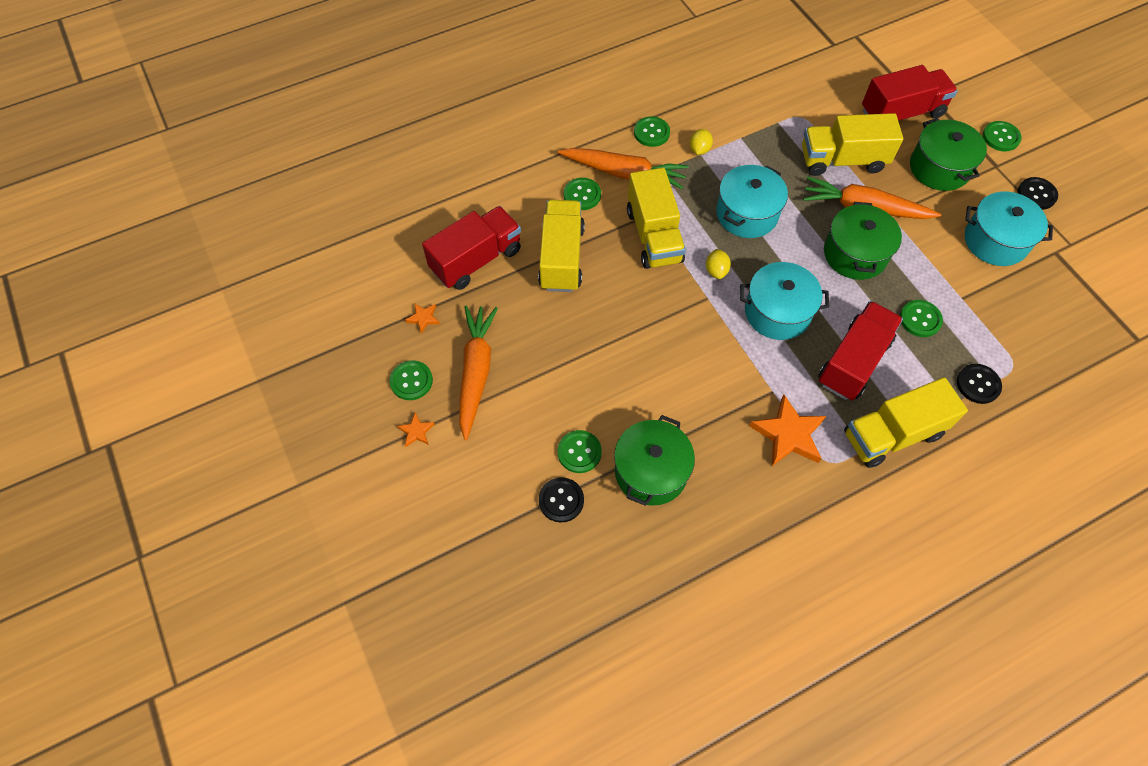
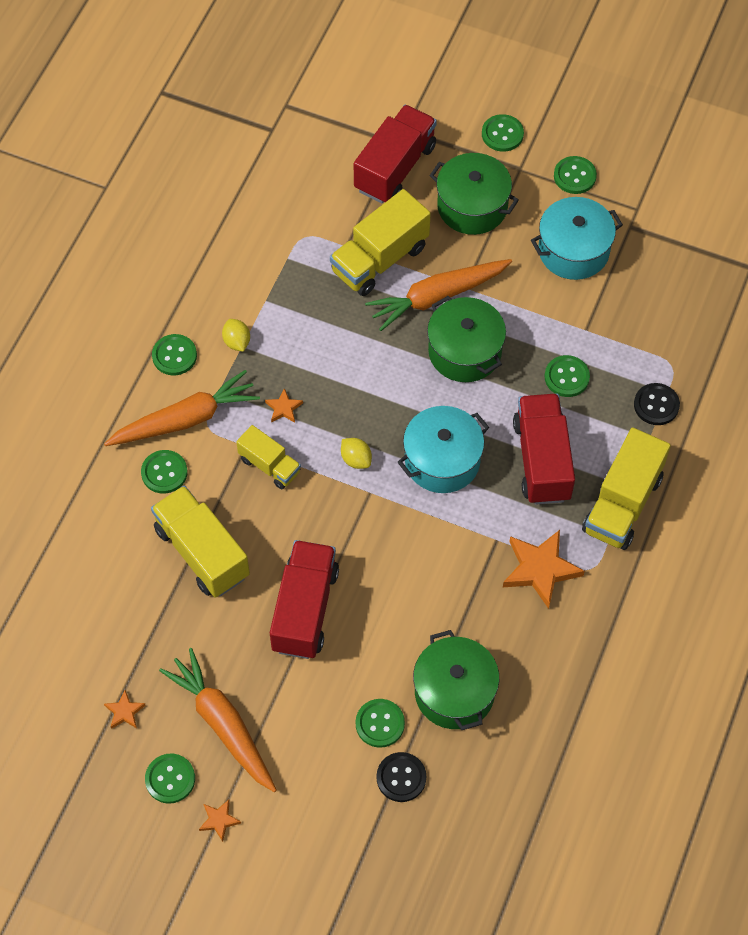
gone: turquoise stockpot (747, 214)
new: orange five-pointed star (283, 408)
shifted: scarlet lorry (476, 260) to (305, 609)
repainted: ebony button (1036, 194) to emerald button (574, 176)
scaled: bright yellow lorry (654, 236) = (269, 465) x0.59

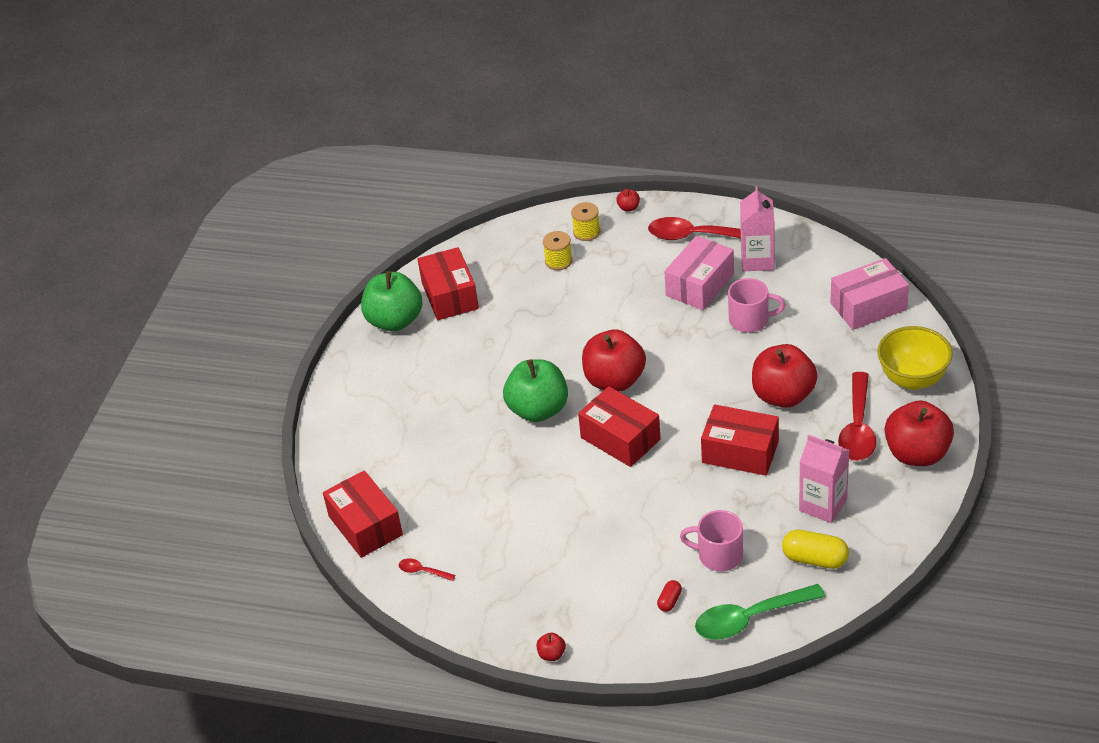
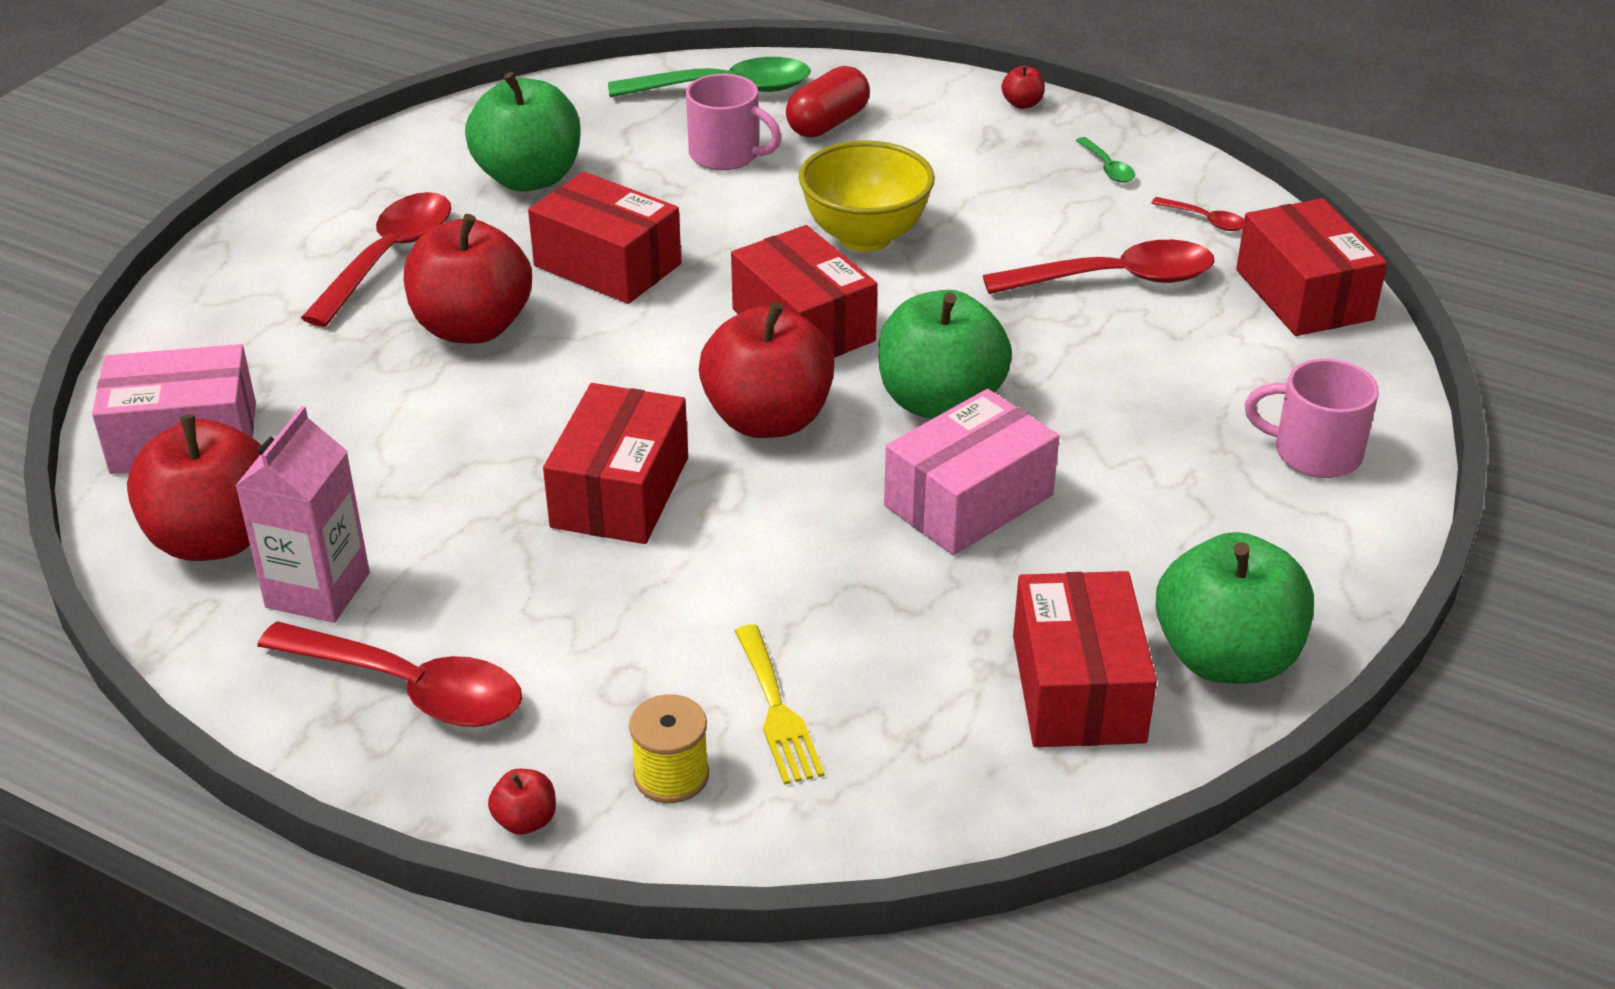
gone: bright yellow pill (815, 559)
new: scarlet box (620, 492); scarlet teaspoon (1115, 279); emerald teaspoon (1107, 168)
shifted: scarlet apple fruit (917, 453) to (215, 539); bright yellow bowl (912, 379) to (865, 237); rosy box (700, 285) to (968, 500); rosy mug (750, 320) to (1314, 453)
swapped: rosy carton (823, 505) to emerald apple fruit (529, 178); bright yellow bobbin (558, 261) to bright yellow fork (777, 711)
scaled: scarlet pill (669, 601) = (827, 123) x1.87

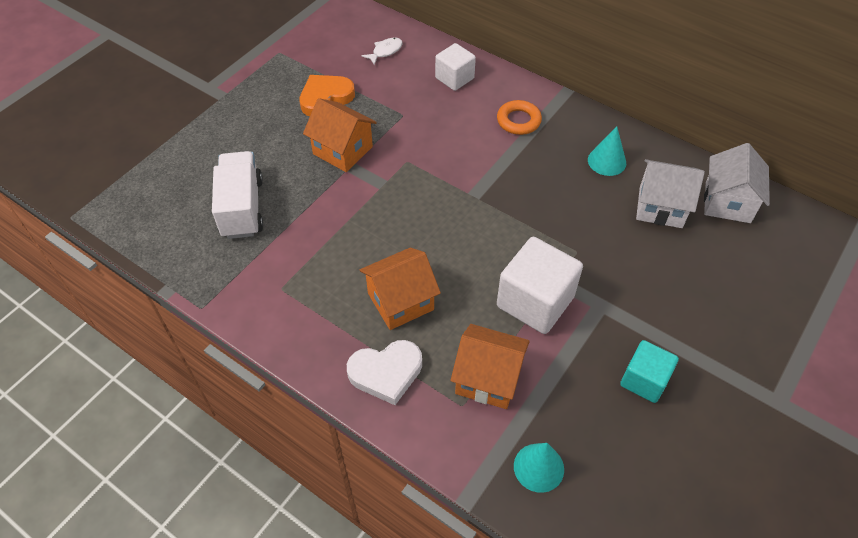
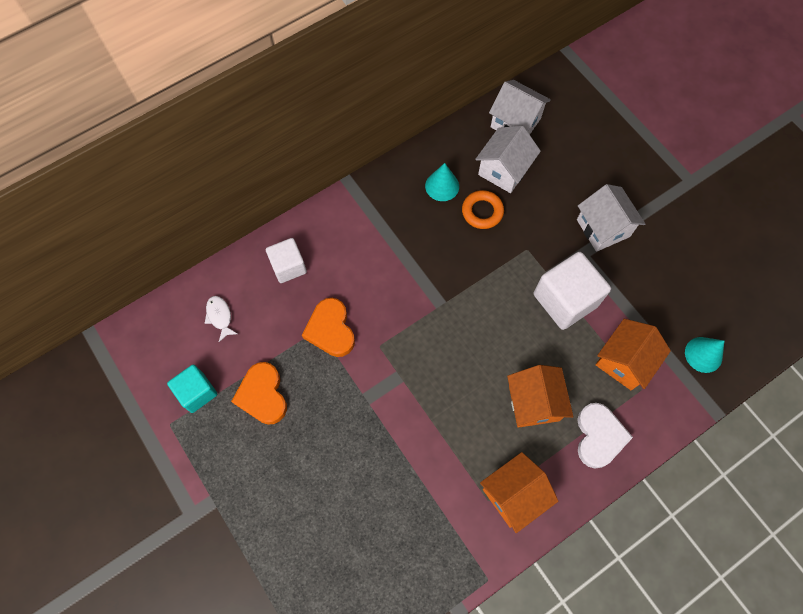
gone: pure white lorry (242, 208)
new: orange heart (330, 330); pure white house (603, 228)
shifted: turquoise solid cube (644, 380) to (197, 392); orange ring (518, 121) to (482, 212); orange house (342, 150) to (513, 495)

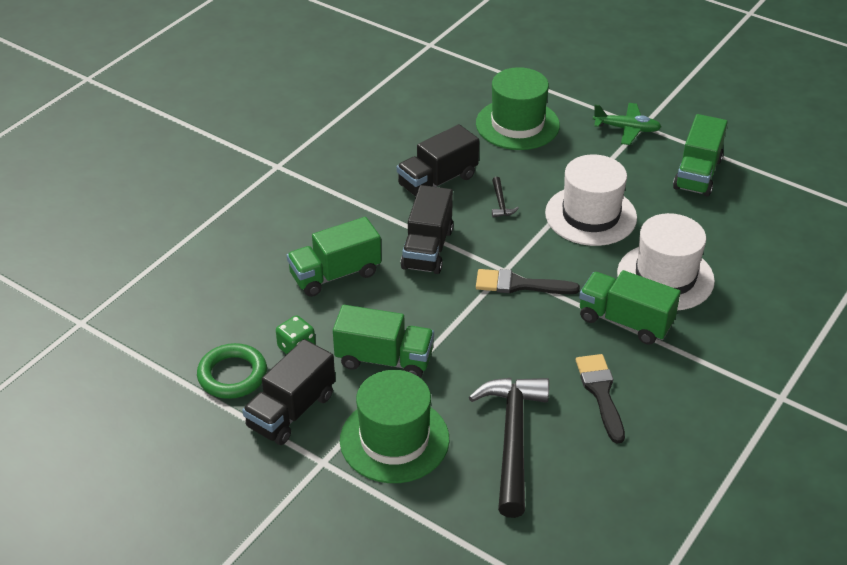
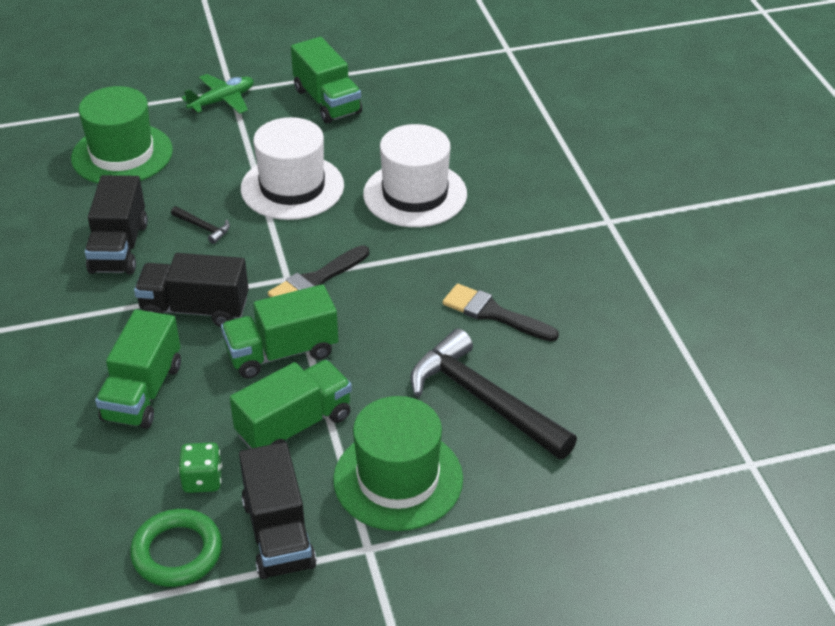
shifted: emerald lorry (625, 321) to (282, 352)
rotated: ebony lorry (427, 249) = (195, 309) 135 degrees clockwise

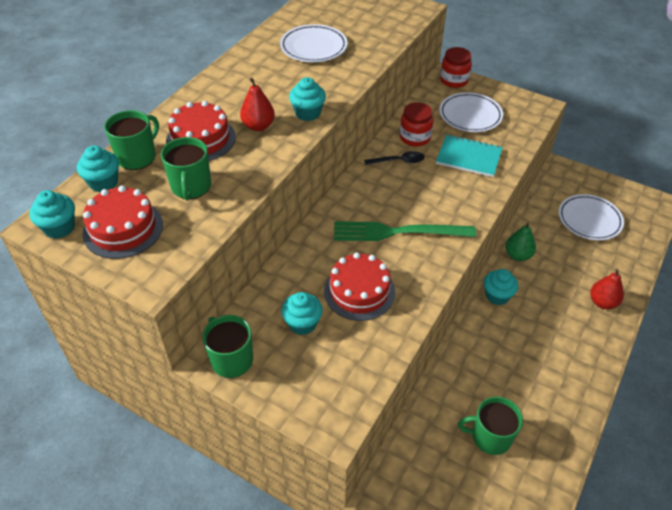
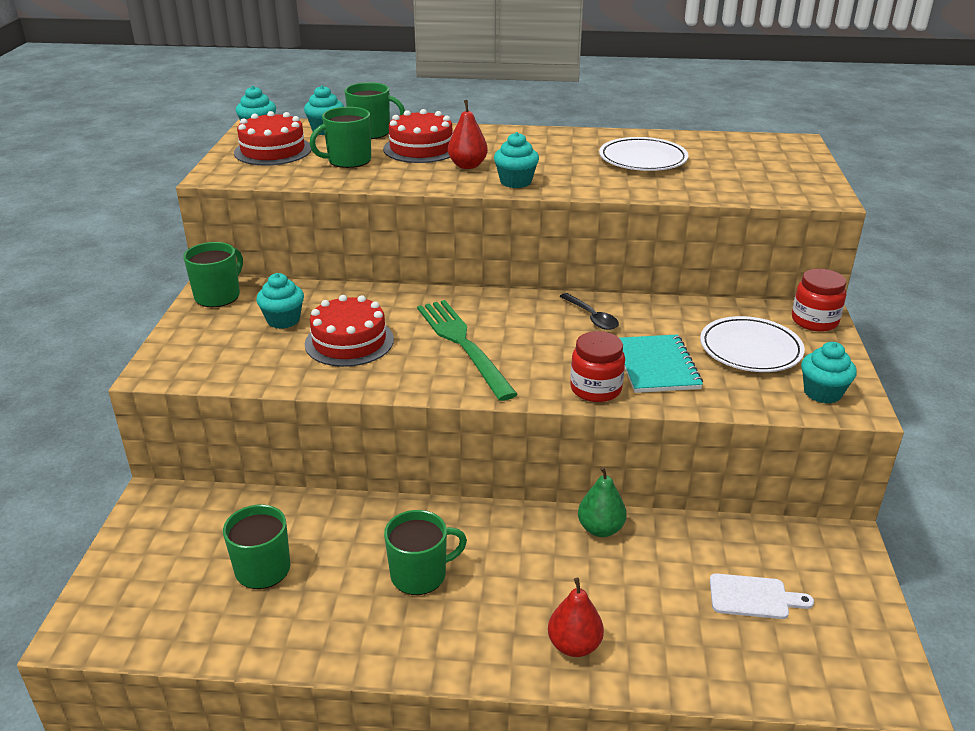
new: emerald mug (420, 575)
shifted: scarlet preserve jar (415, 137) to (595, 389); turquoise cupcake (497, 296) to (822, 393)
swapped: pure white flat dish (589, 220) to pure white bread board (753, 597)

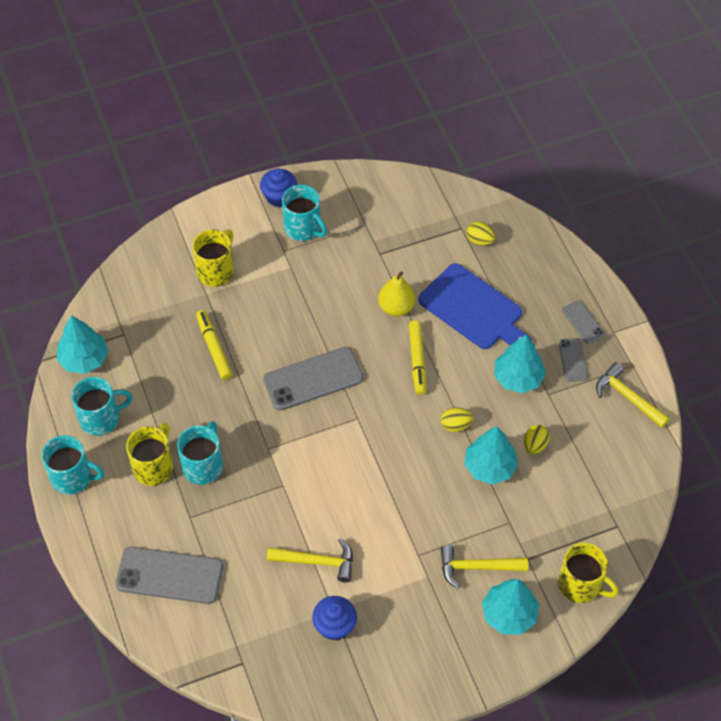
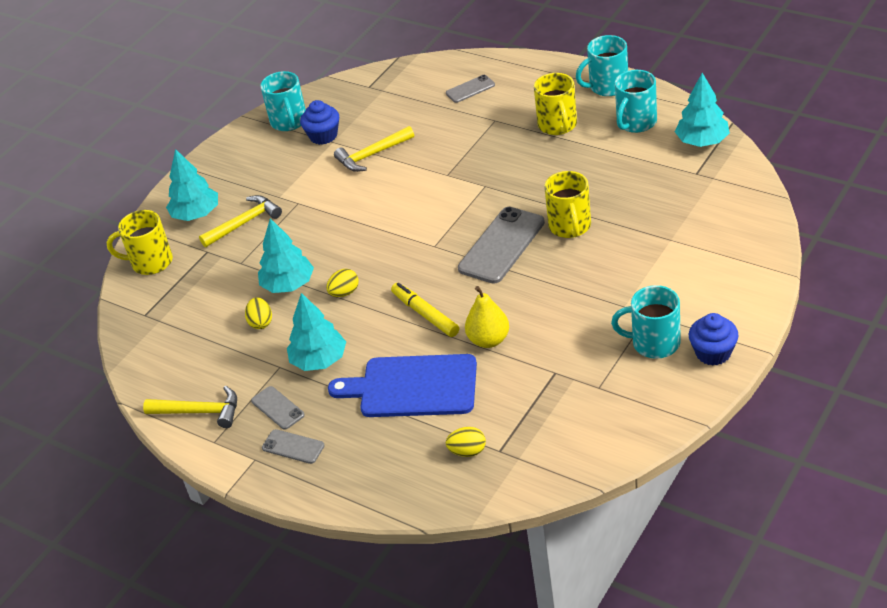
gone: bright yellow marker (214, 348)
shifted: turquoise mug (203, 465) to (289, 122); bright yellow mug (216, 271) to (570, 226)
scaled: ash-grey smartphone (169, 575) = (470, 89) x0.52

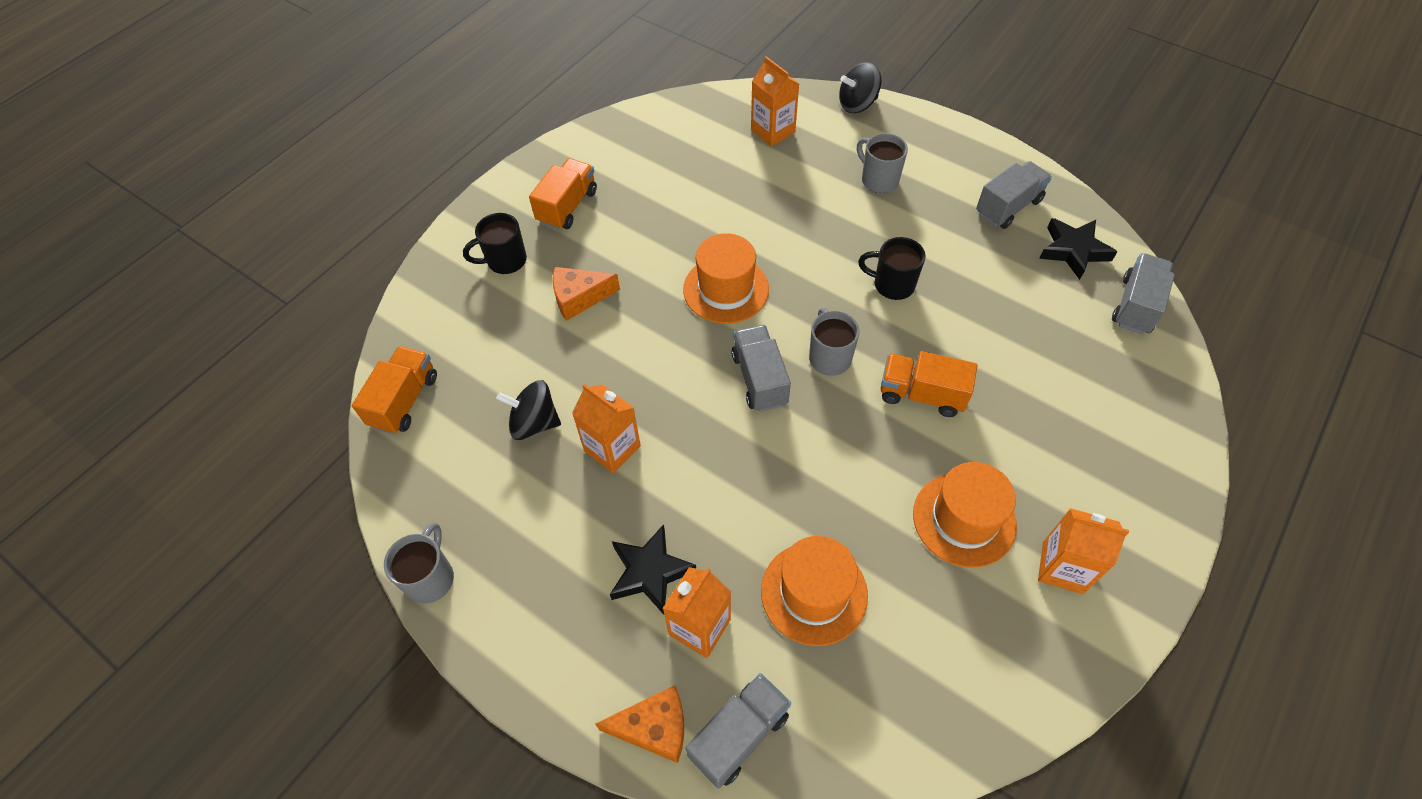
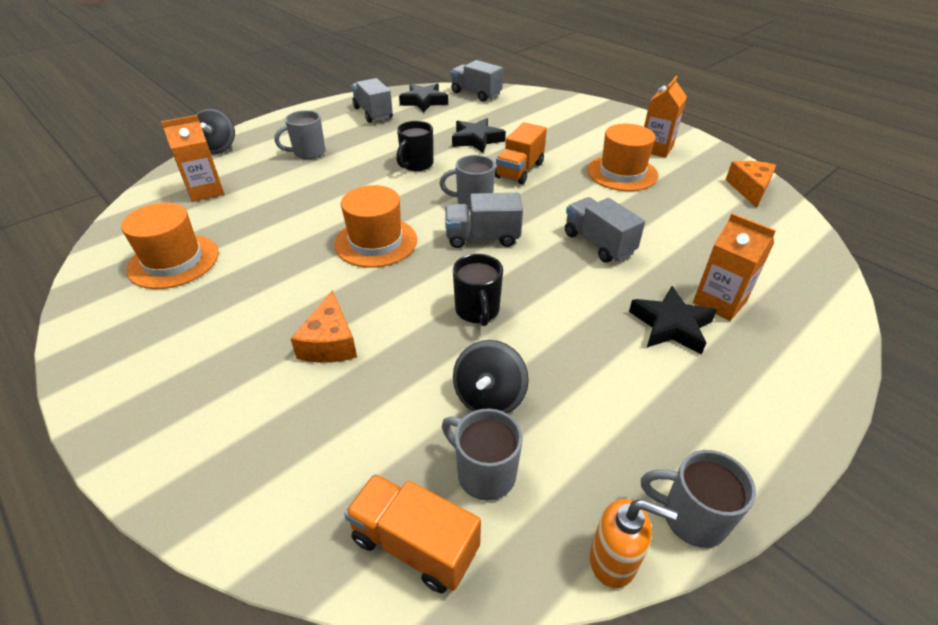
gone: orange lorry (567, 206); orange carton (612, 448)
new: ash-grey mug (484, 473); ebony five-pointed star (477, 140); orange pump bottle (613, 560)
shifted: orange hat (814, 593) to (173, 261); ebony mug (505, 261) to (477, 311); ash-grey lorry (739, 735) to (598, 243); orange piece of cheese (654, 728) to (749, 189)

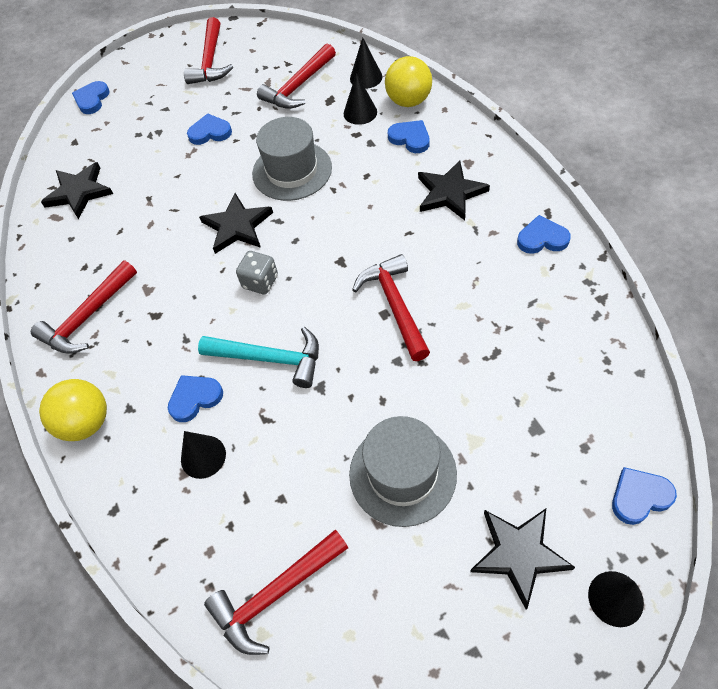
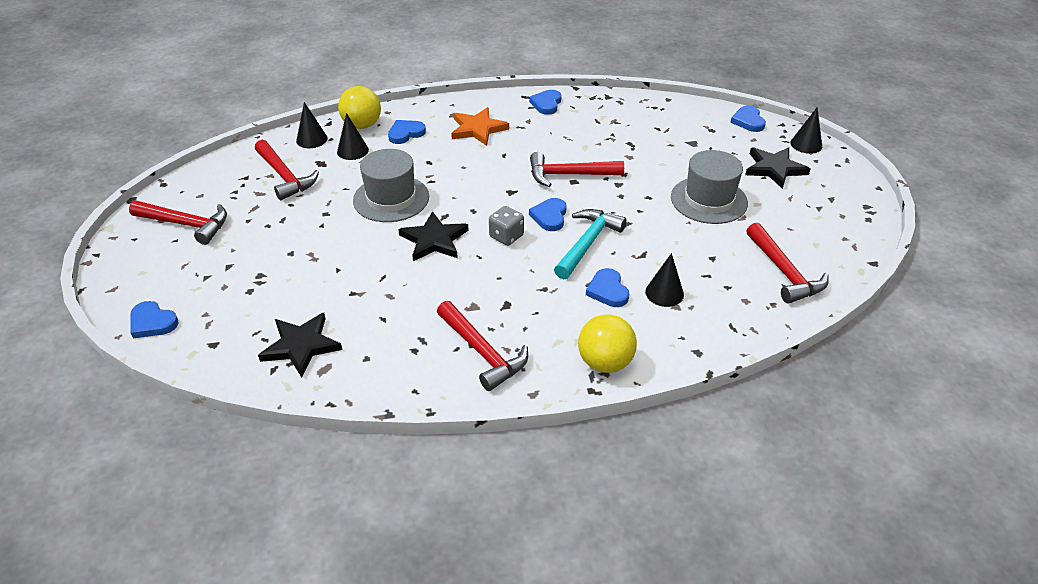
shifted: royal blue heart (210, 132) to (550, 216)
repainted: ebony five-pointed star (450, 193) to orange five-pointed star (478, 129)

